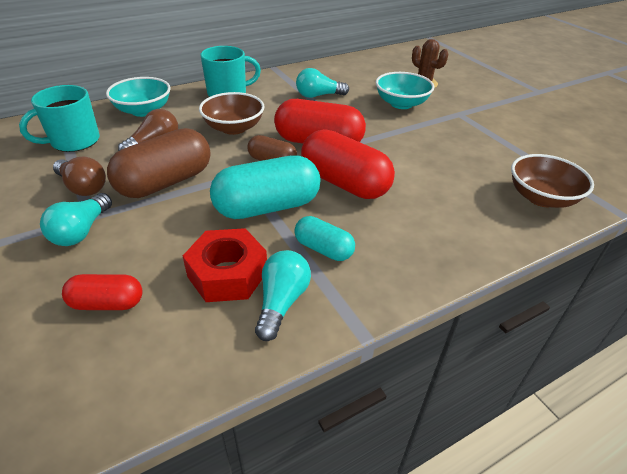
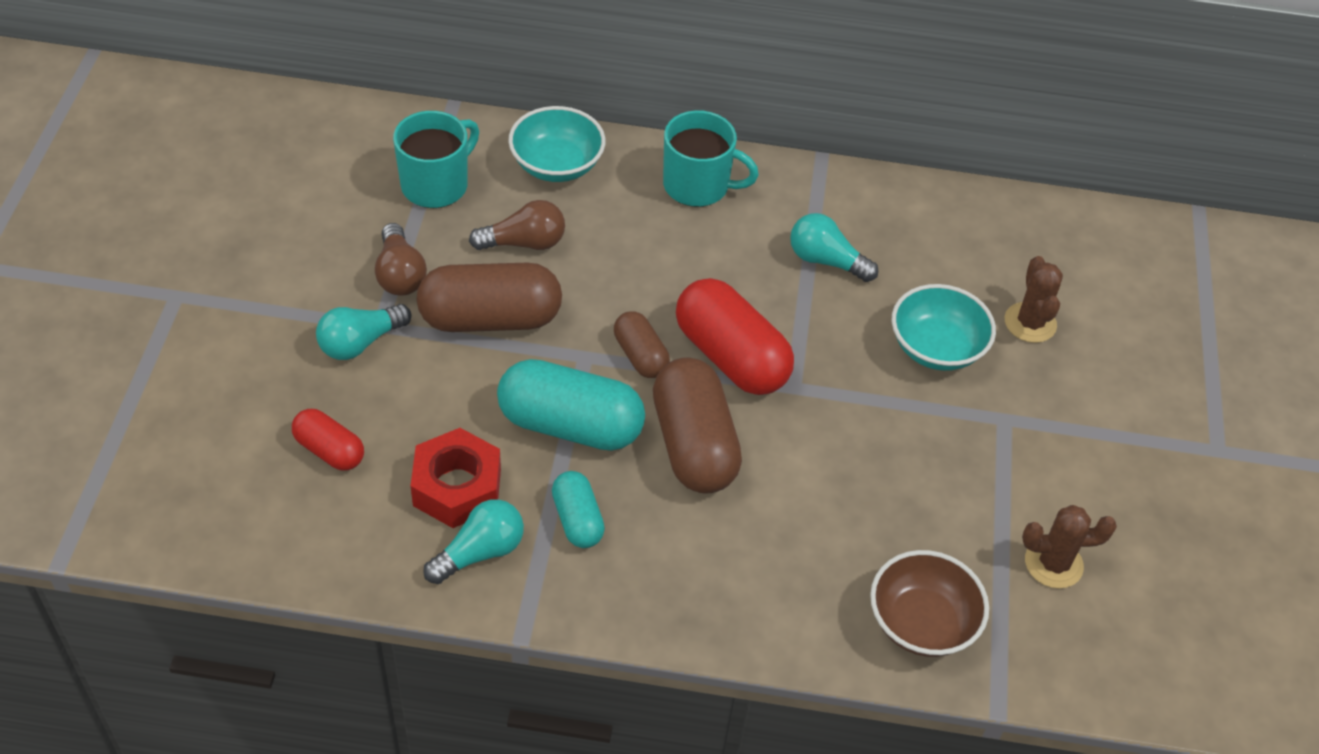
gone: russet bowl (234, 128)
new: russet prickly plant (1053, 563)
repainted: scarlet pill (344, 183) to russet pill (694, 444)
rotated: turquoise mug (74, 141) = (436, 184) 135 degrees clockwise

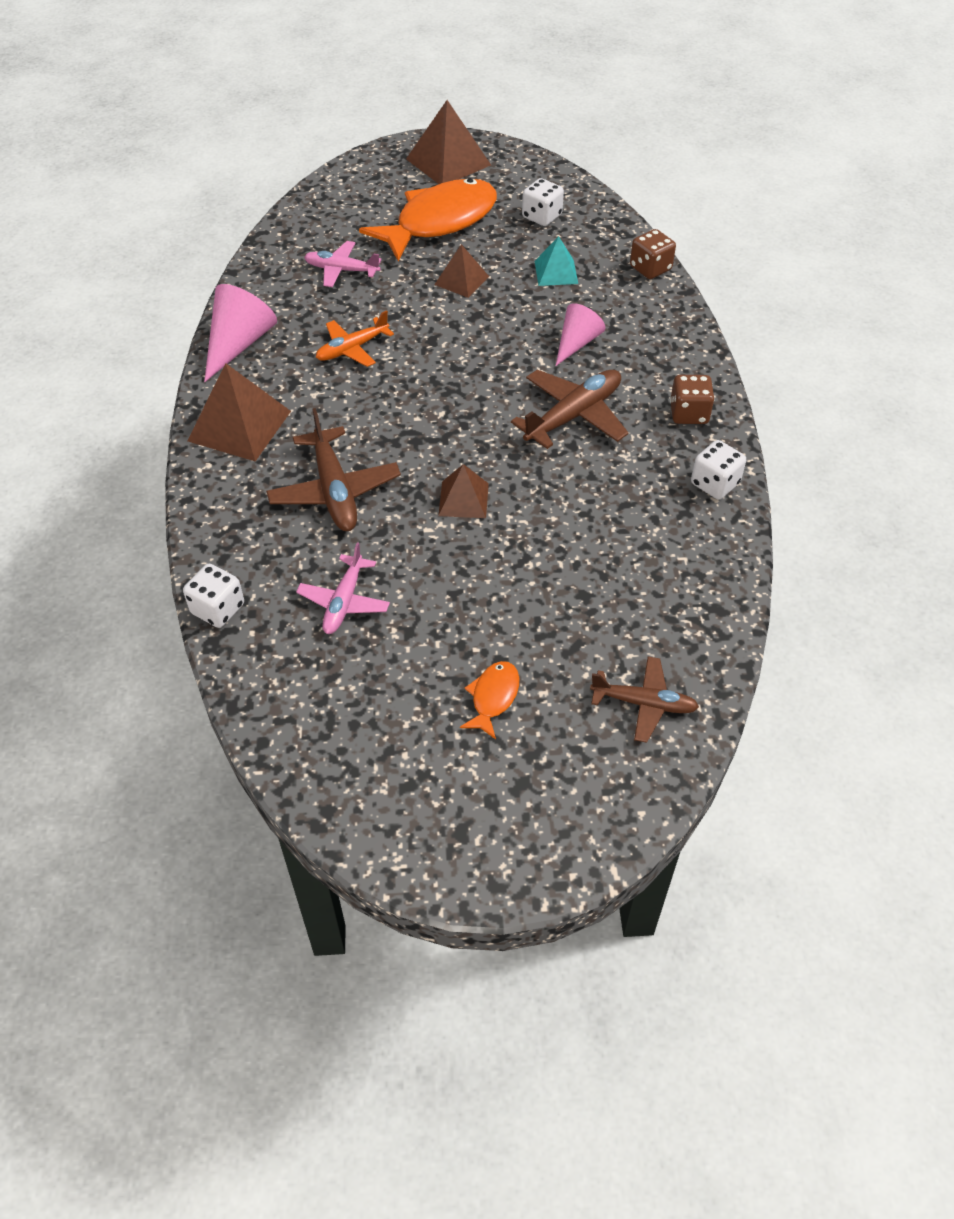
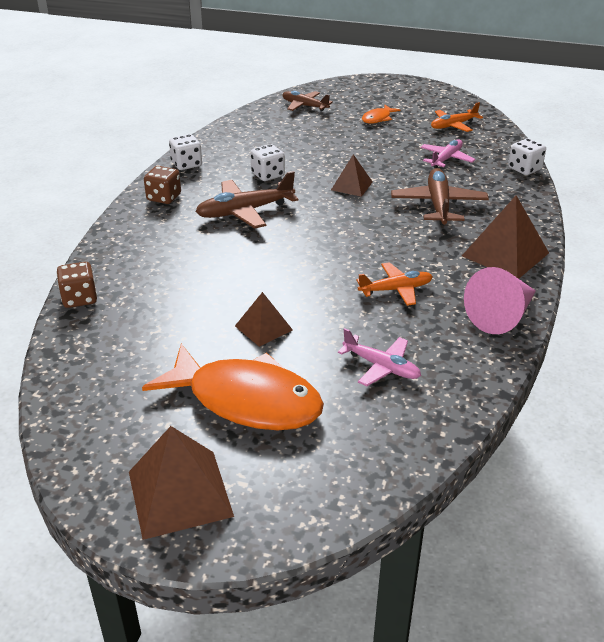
gone: turquoise pyramid shape (556, 272); rosy solid cone (576, 343)
new: orange toy plane (453, 125)
shifted: pure white die (541, 216) to (268, 175)
rotated: orange toy fish (439, 222) = (246, 400) 135 degrees counterclockwise

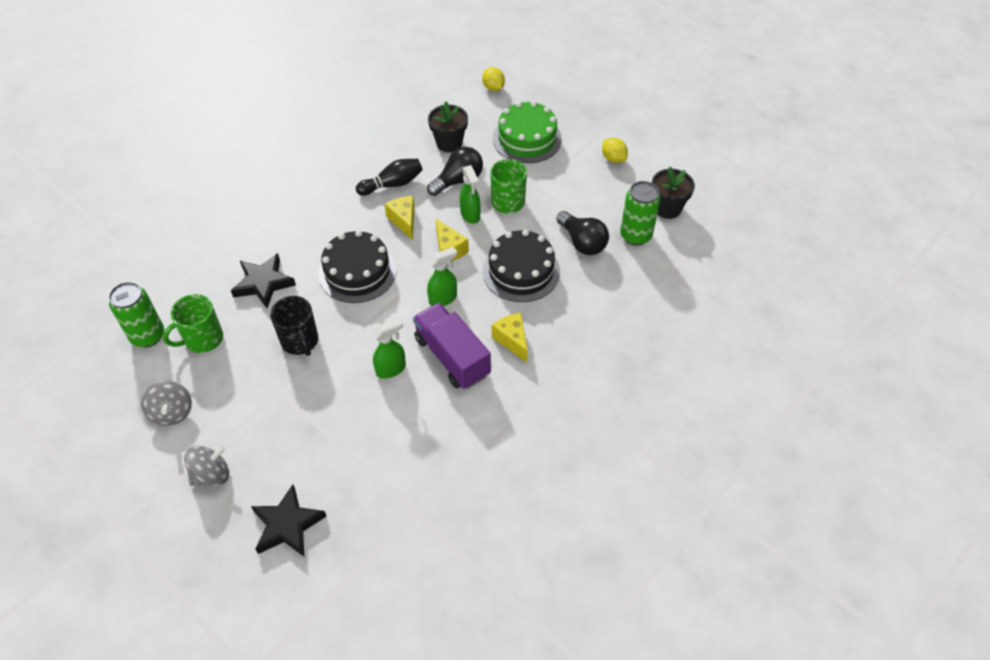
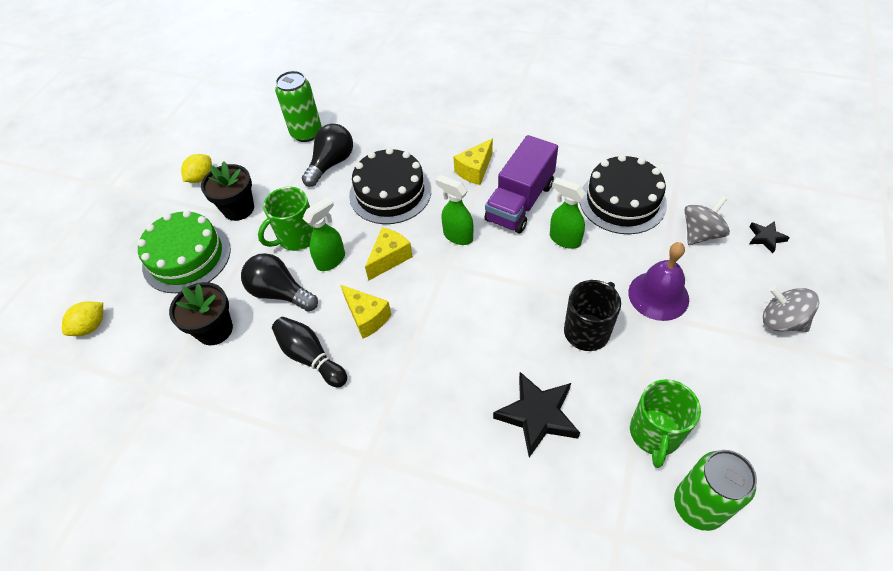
new: purple bell (658, 295)
shifted: ebony plant pot (667, 208) to (238, 209); ebony cake (357, 272) to (622, 201); ash-grey spinning top (172, 412) to (700, 234)
rotated: bright yellow piece of cheese (404, 221) = (367, 317) 90 degrees counterclockwise; emerald mug (203, 339) = (654, 434) 75 degrees clockwise
scaled: ebony five-pointed star (287, 525) = (766, 238) x0.52

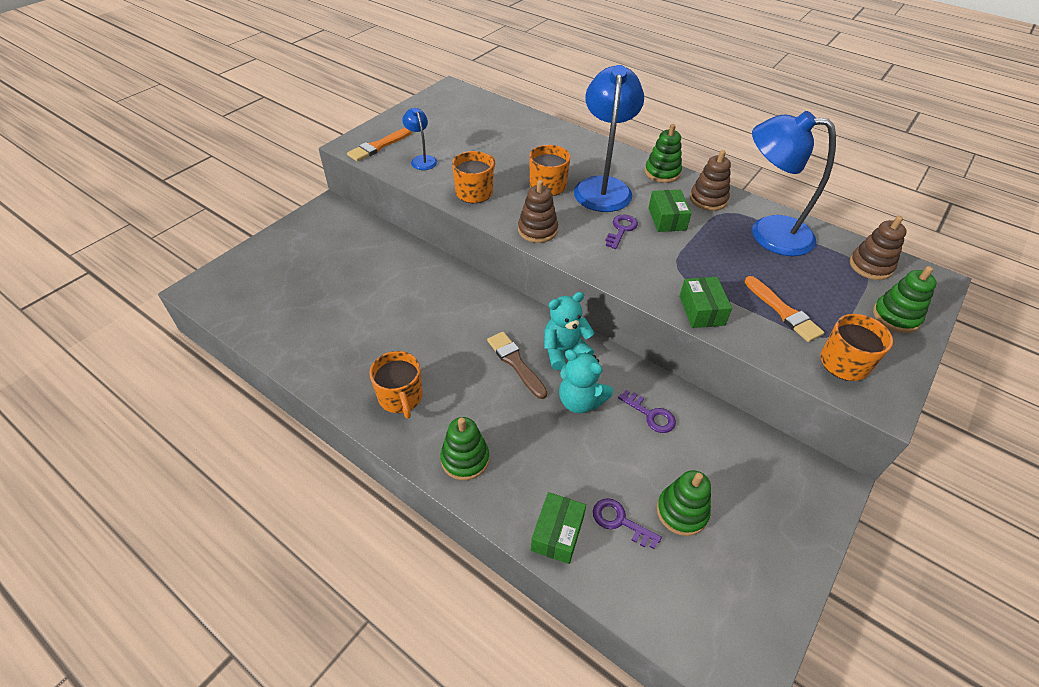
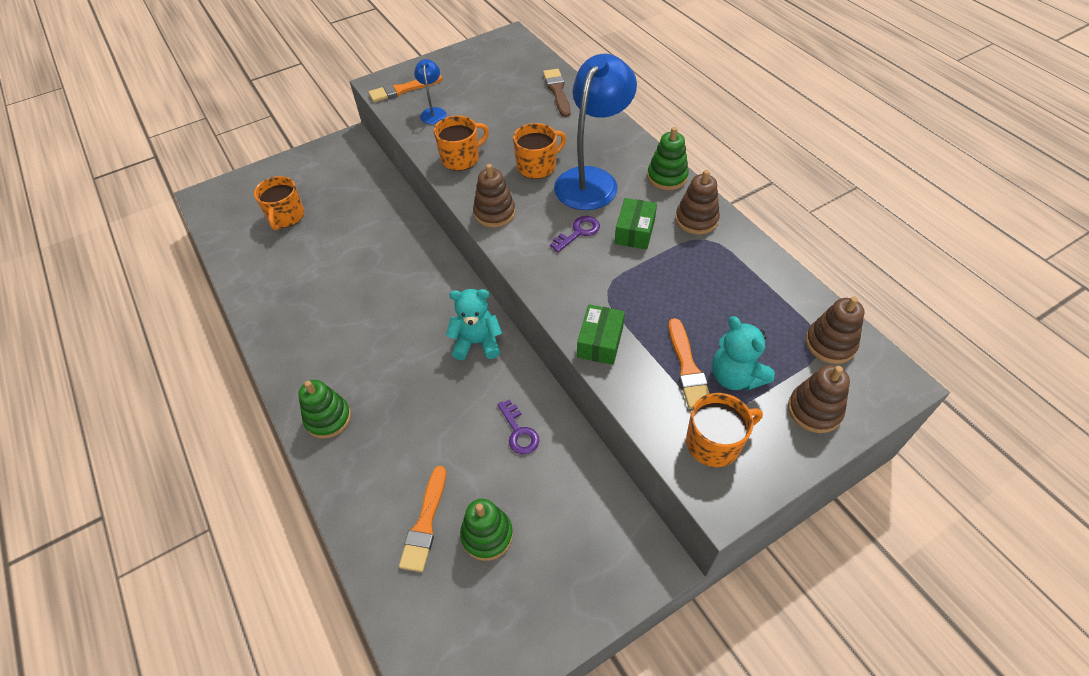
gone: emerald box (557, 533); royal blue desk lamp (768, 233)
shifted: orange mug (401, 397) to (286, 216); russet paint brush (515, 363) to (557, 91); turquoise stuffed bear (580, 401) to (735, 376)
swapped: purple door key (620, 521) to orange paint brush (425, 523)
repainted: emerald ring stacker (896, 316) to russet ring stacker (814, 410)

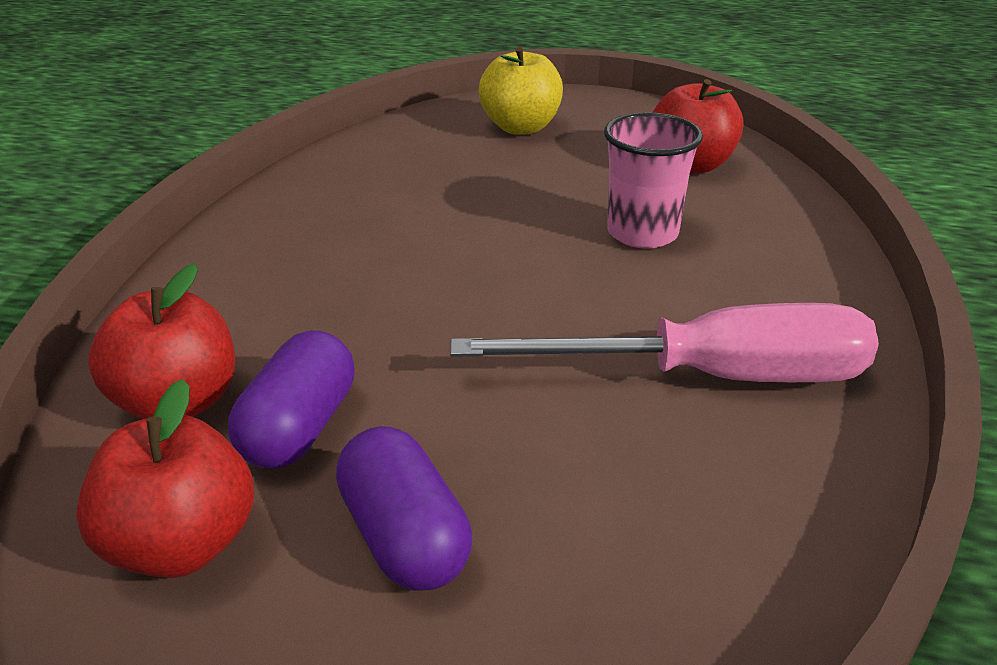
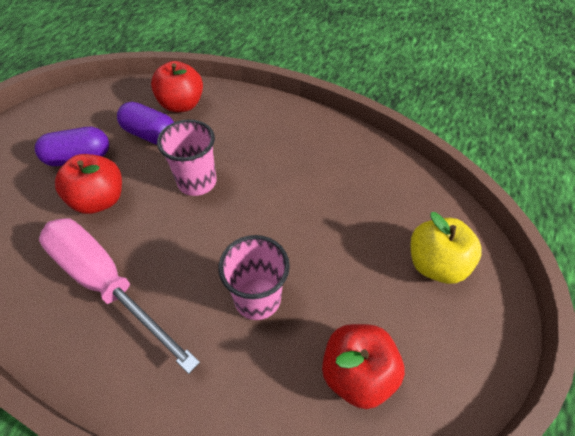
new: rosy cup (197, 182)
shifted: scarlet apple fruit (181, 545) to (100, 200)
rotated: rosy hand screwdriver (709, 377) = (107, 283) 120 degrees clockwise

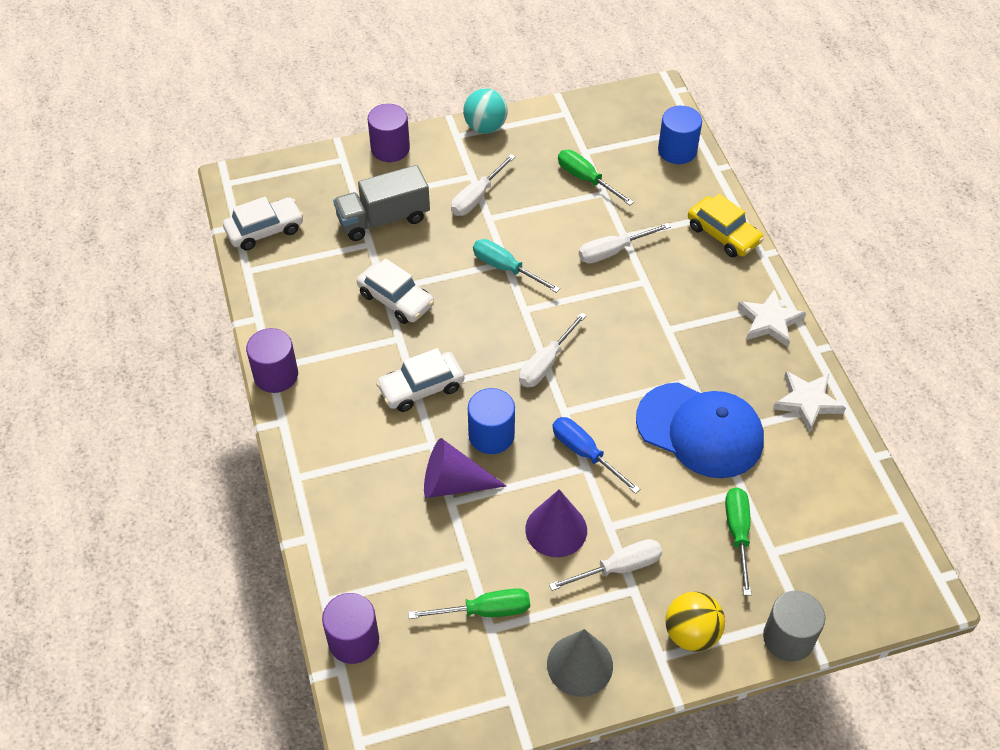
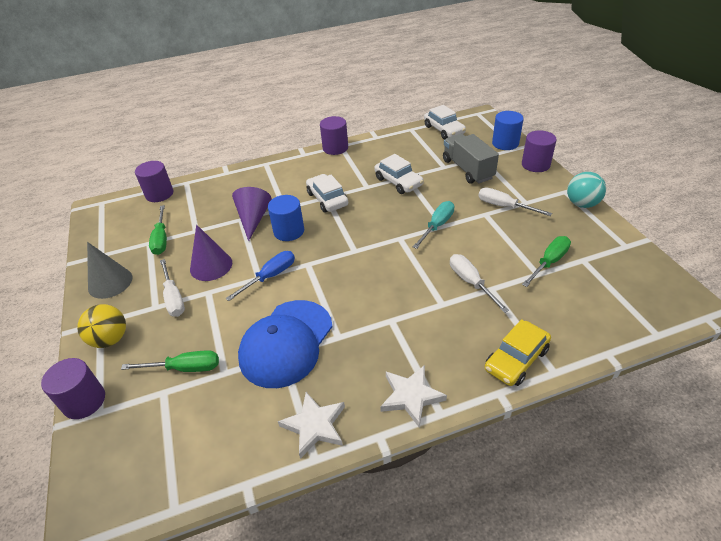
gone: pure white hand screwdriver (546, 363)
shifted: royal blue cylinder shape (677, 150) to (505, 143)
repainted: ash-grey cylinder shape (788, 638) to purple cylinder shape (84, 401)
rotated: pure white automobile (396, 299) = (398, 182) 75 degrees counterclockwise

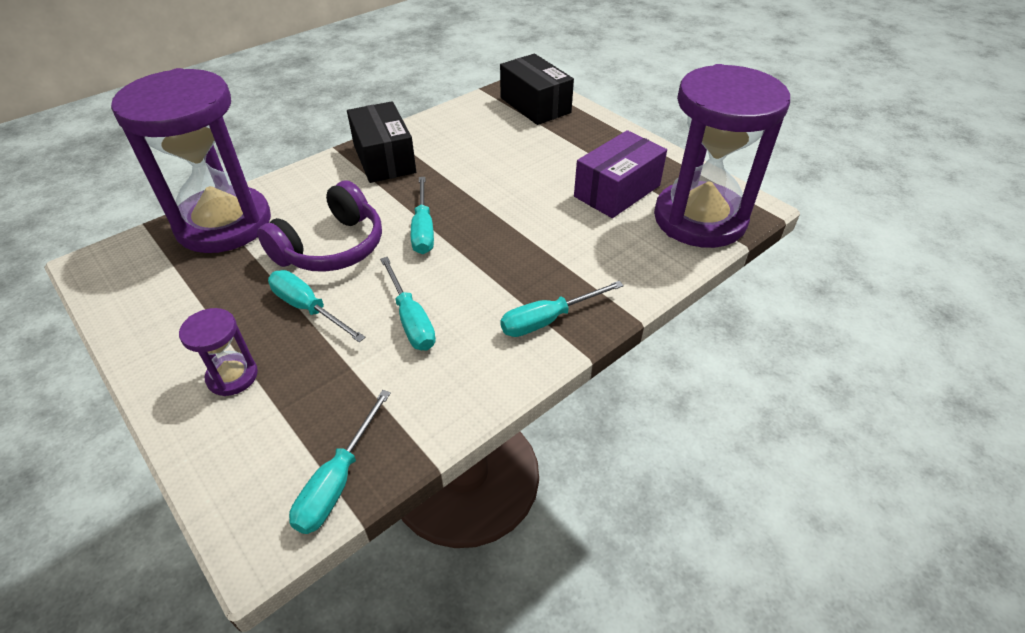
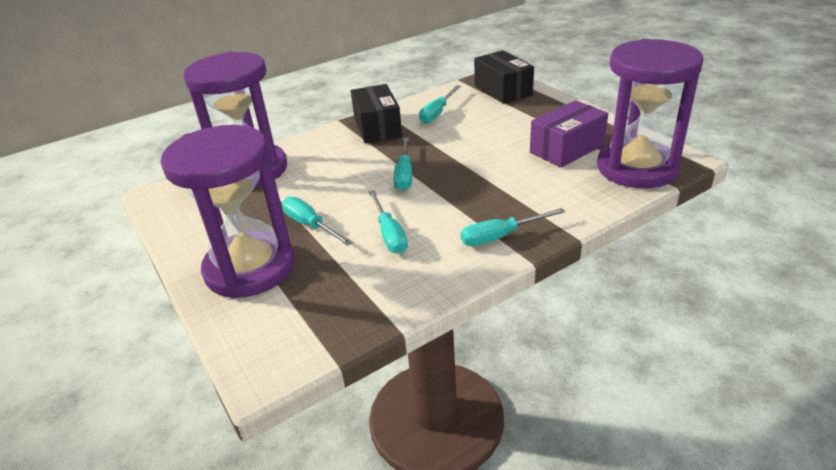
gone: purple over-ear headphones (332, 247)
shifted: turquoise hand screwdriver (337, 481) to (437, 113)
scaled: purple sandglass (232, 376) = (250, 268) x2.37

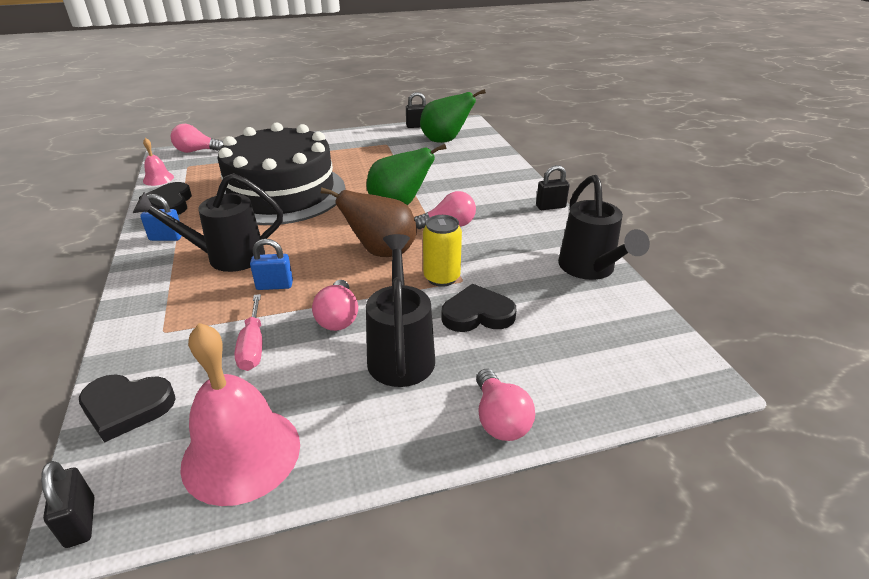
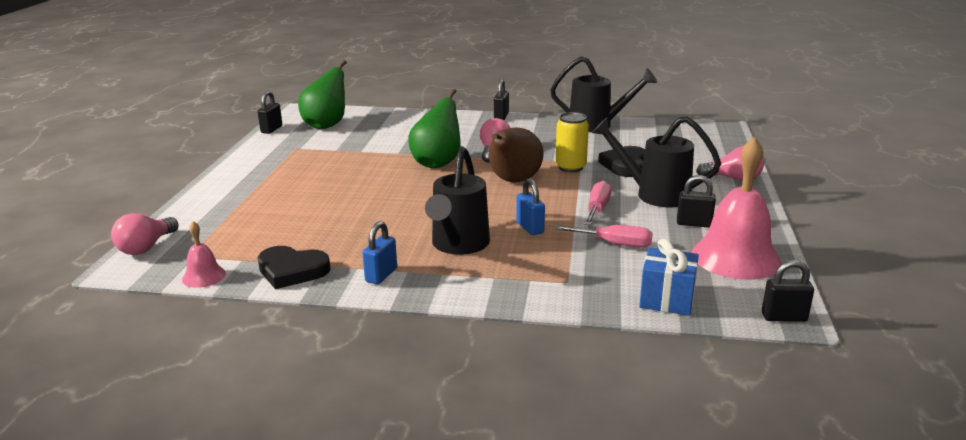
gone: ebony cake (281, 193)
new: ebony lock (694, 223)
swapped: rosy light bulb (338, 317) to rosy hand screwdriver (597, 209); ebony heart (127, 407) to royal blue gift (666, 299)
rotated: royal blue lock (274, 285) = (530, 228) 45 degrees counterclockwise

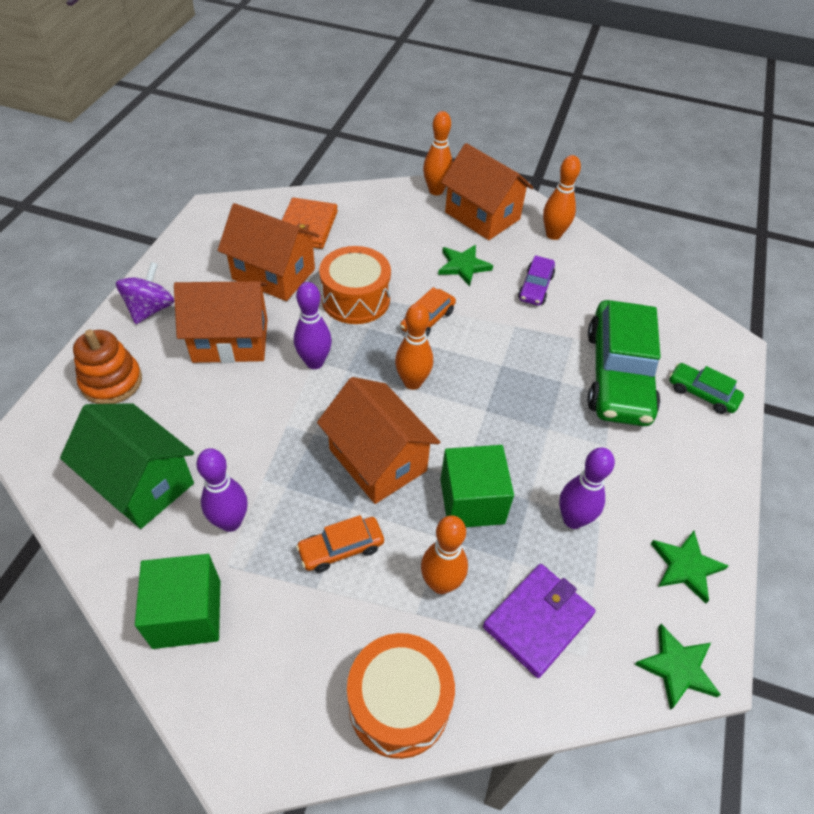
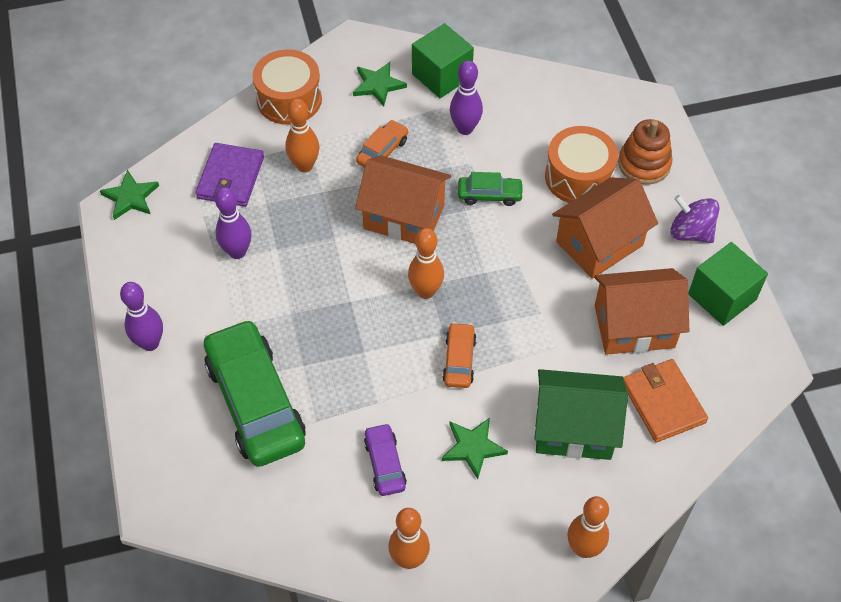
gone: orange house (482, 216)
shifted: purple skittle (314, 362) to (150, 343); emerald five-pointed star (685, 567) to (378, 85); emerald automobile (702, 394) to (489, 195); emerald house (141, 483) to (574, 429); orange drum (355, 299) to (578, 177); emerald solid cube (472, 501) to (722, 297)
rotated: purple spinning top (150, 309) = (690, 232) 135 degrees clockwise

